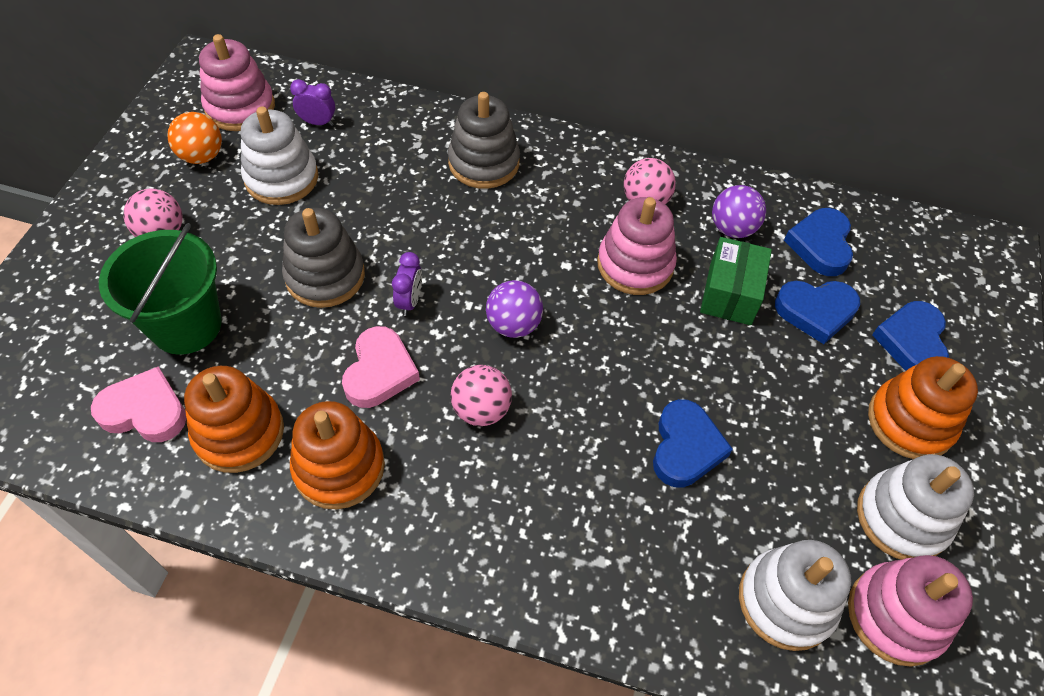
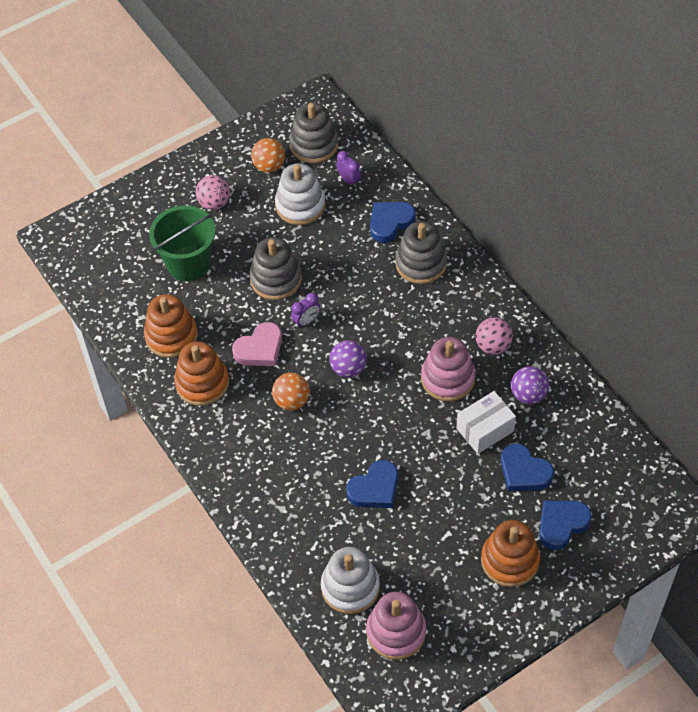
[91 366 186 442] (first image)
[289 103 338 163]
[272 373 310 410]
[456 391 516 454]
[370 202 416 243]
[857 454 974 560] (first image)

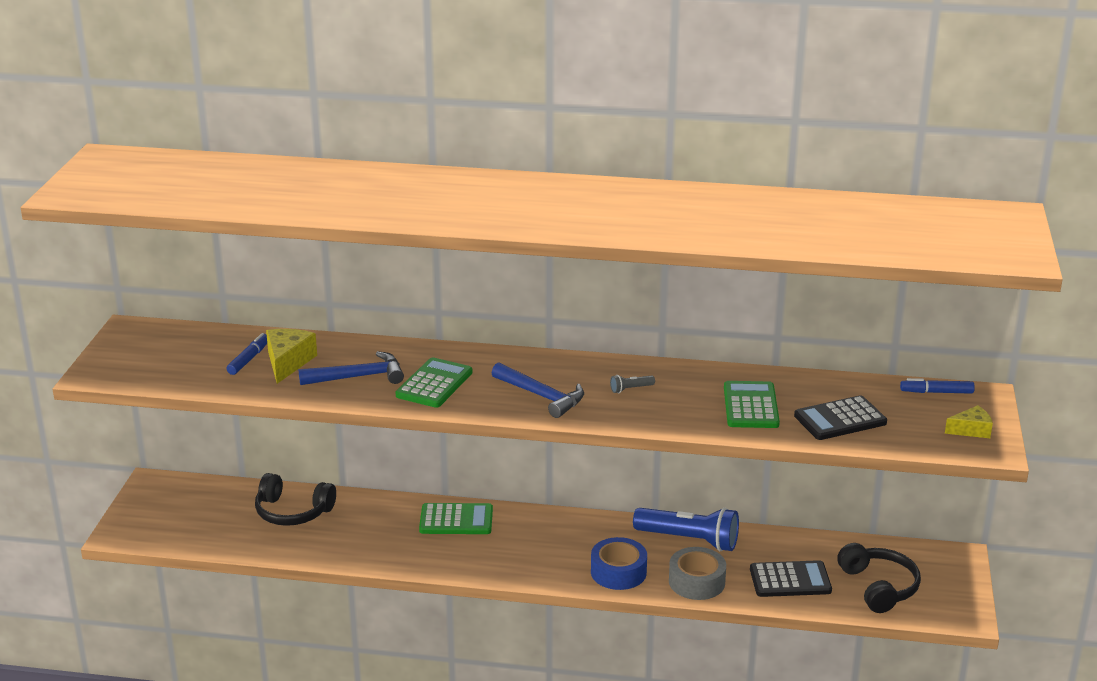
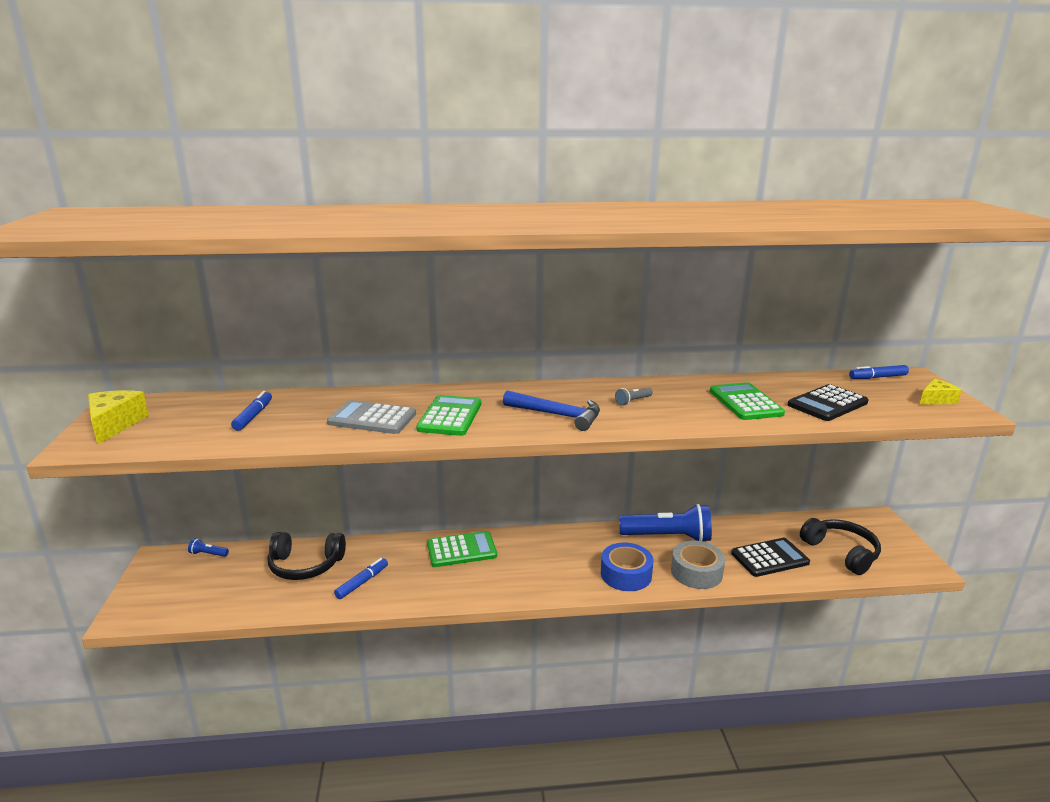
[88 390 149 445]
[327 400 416 434]
[188 538 229 557]
[334 558 388 599]

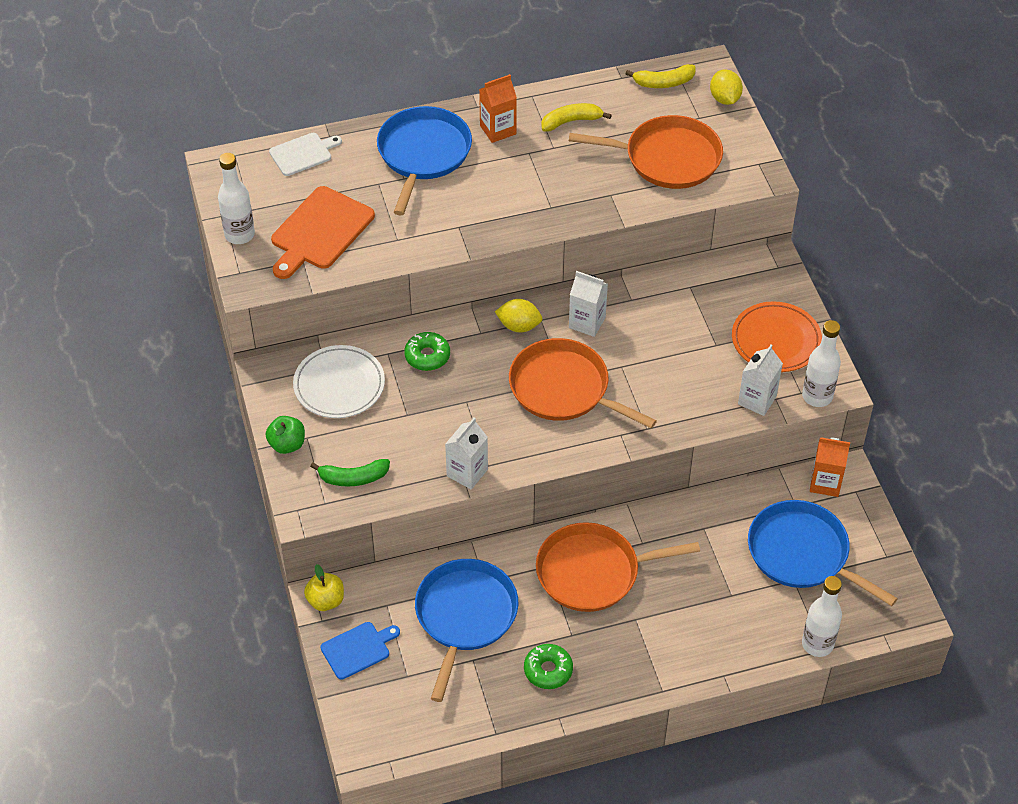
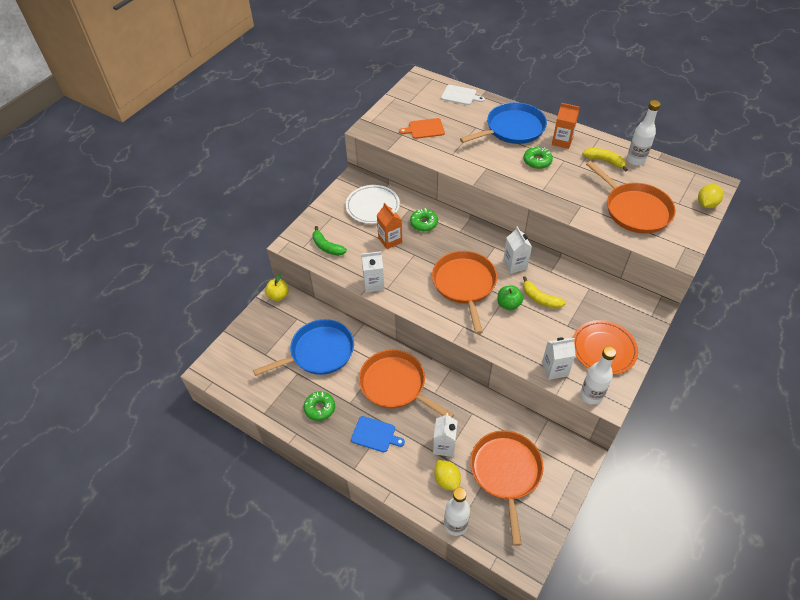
[627 100 661 165]
[497 286 523 310]
[399 118 445 139]
[351 416 405 452]
[434 460 461 491]
[523 276 566 309]
[470 430 543 546]
[377 202 402 249]
[433 413 457 457]
[523 147 553 169]

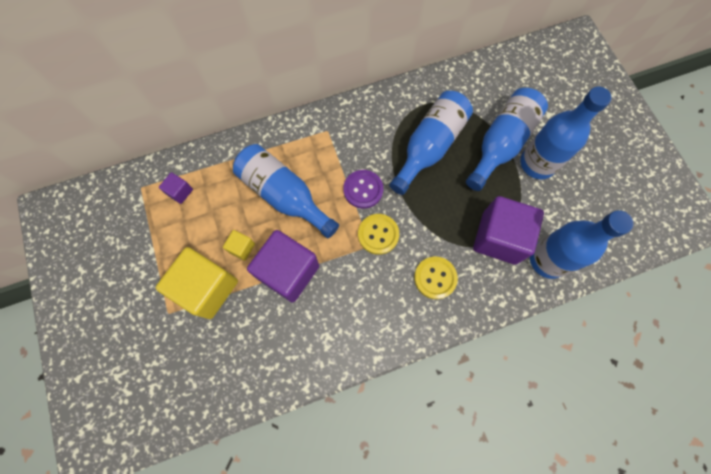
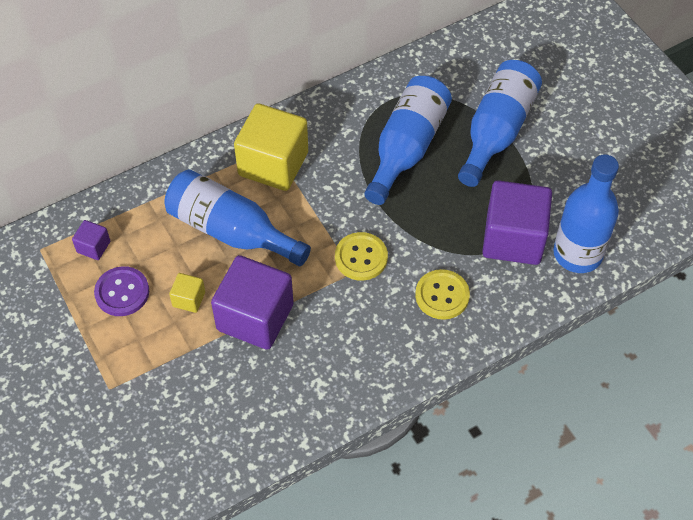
[234 103 308 191]
[94 266 149 316]
[520 87 612 179] (first image)

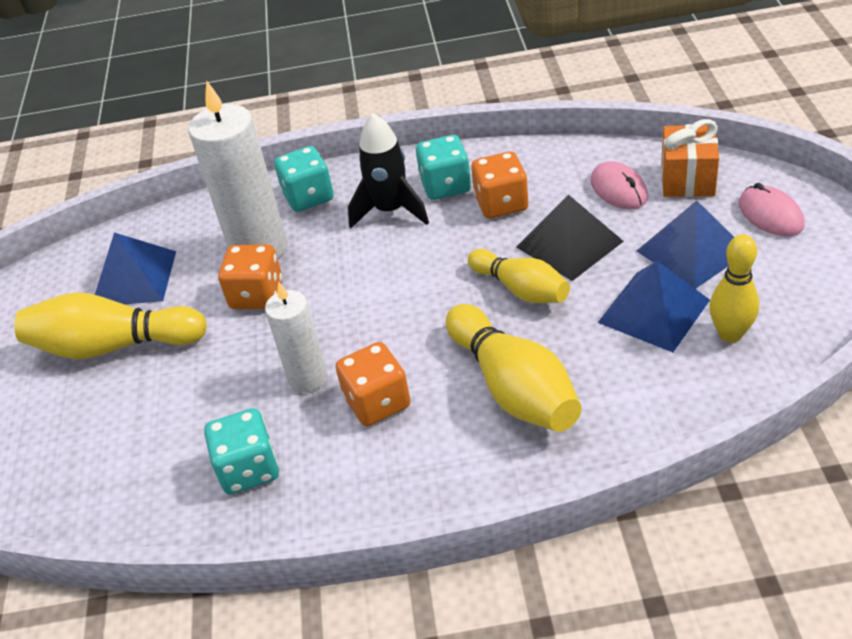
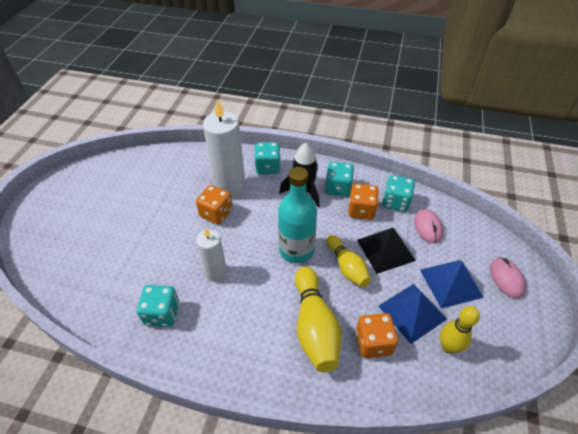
[14 292 207 359] (first image)
[95 233 176 304] (first image)
[356 313 398 358]
[661 119 719 197] (first image)
[278 167 317 263]
[382 175 415 212]

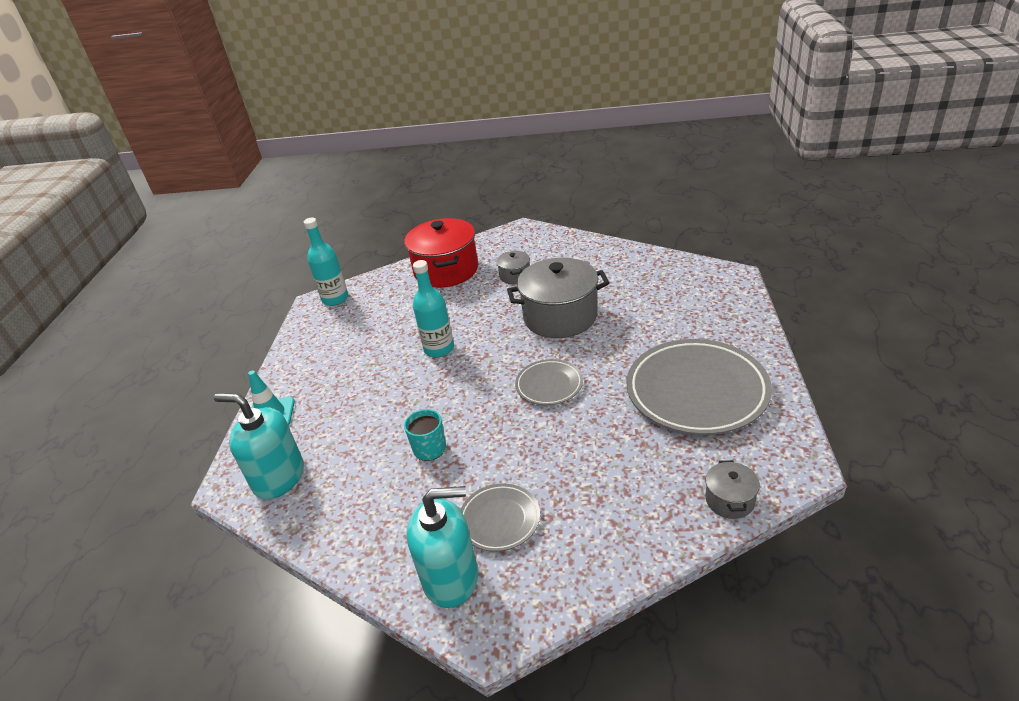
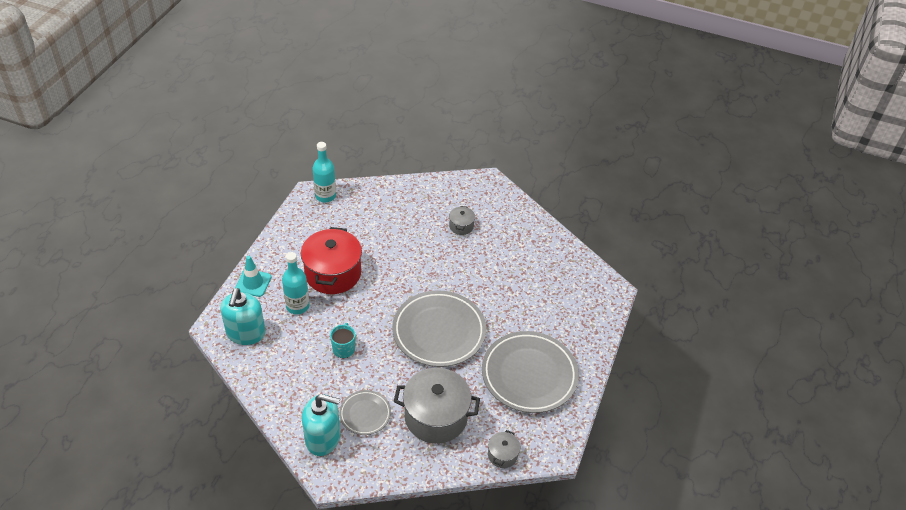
[220 288 266 345]
[301 227 362 294]
[282 252 310 314]
[394 368 480 444]
[392 290 486 367]

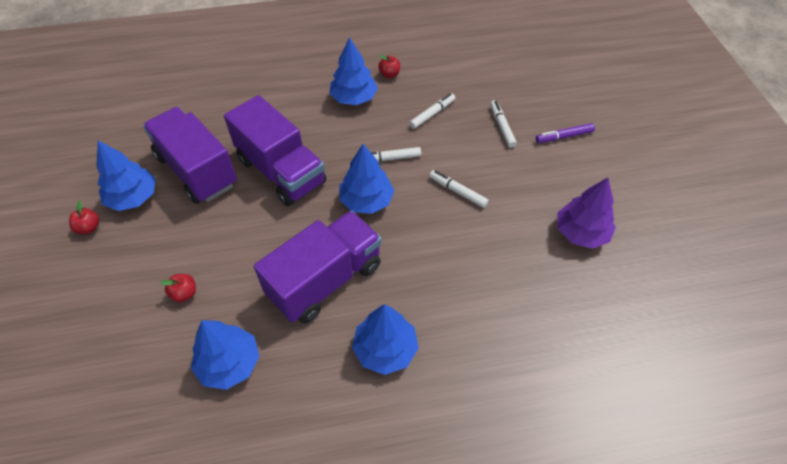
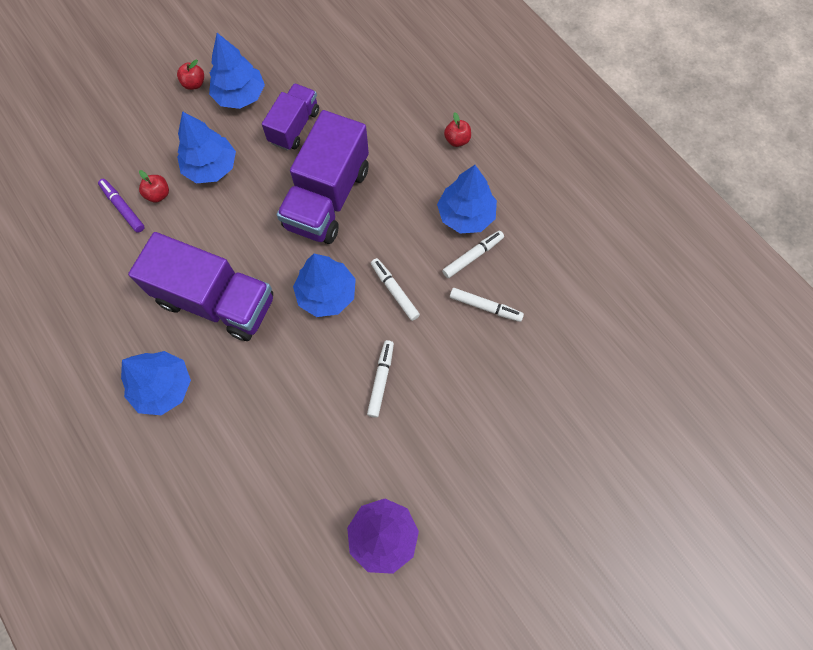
[262 83 319 151]
[177 111 236 183]
[444 112 471 147]
[442 231 504 278]
[98 179 145 233]

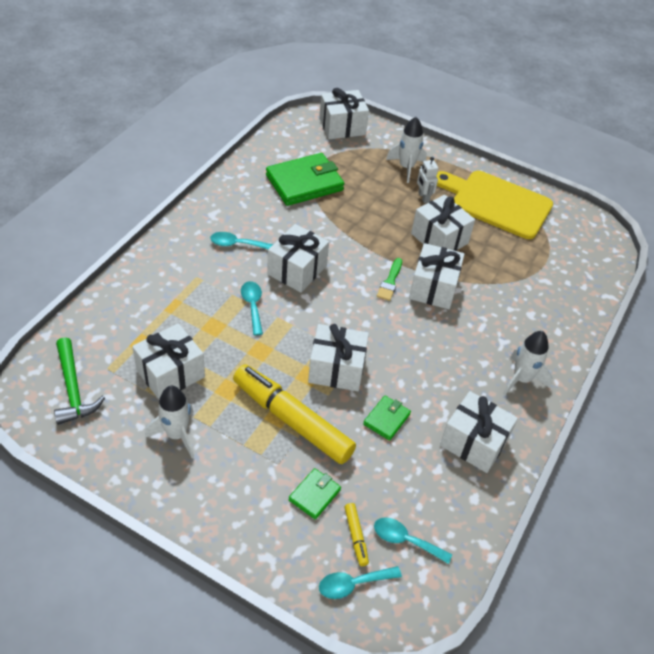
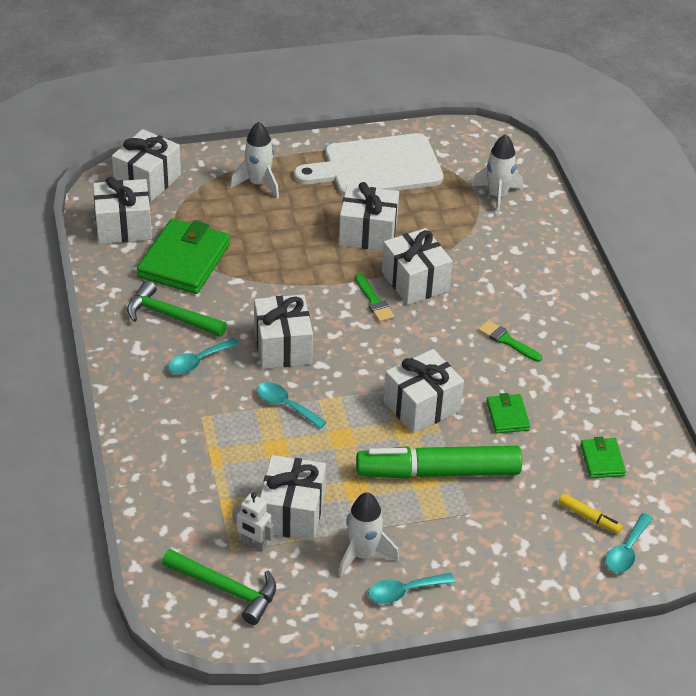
[356 446 522 479]
[581 437 626 478]
[368 573 455 604]
[232 493 274 551]
[294 133 444 196]
[93 177 152 244]
[472 134 523 215]
[127 281 227 337]
[478 320 542 362]

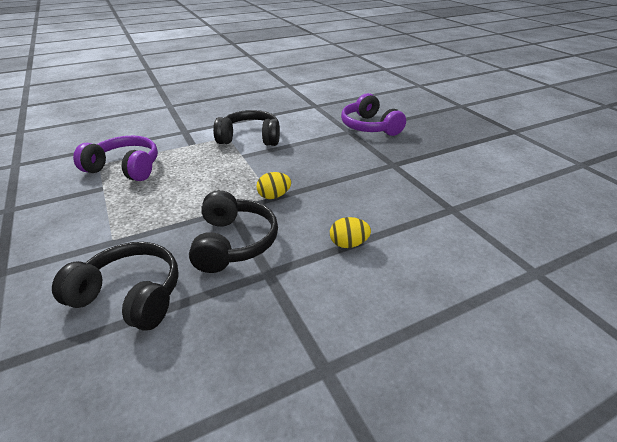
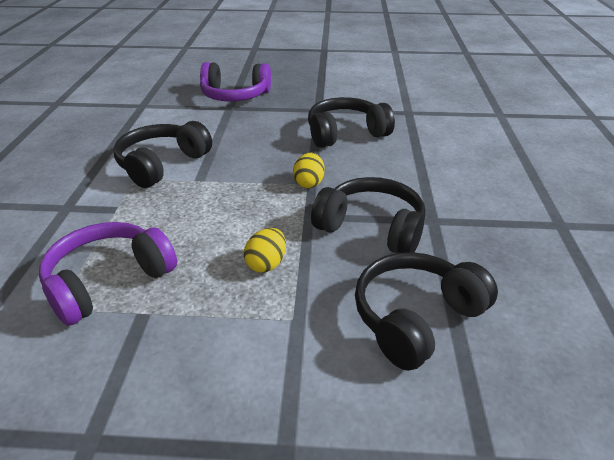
[244 228 286 273]
[308 97 395 148]

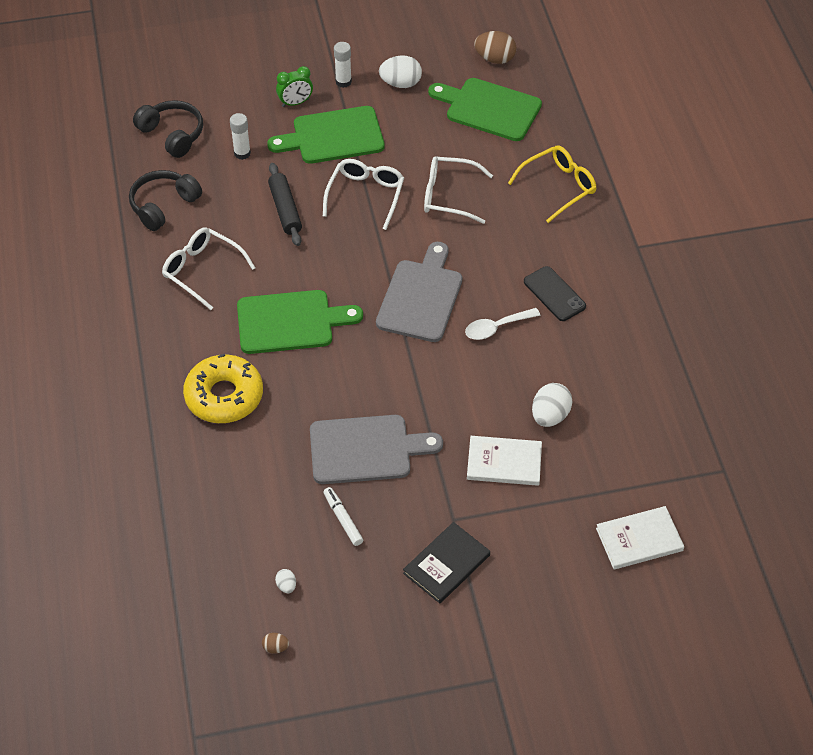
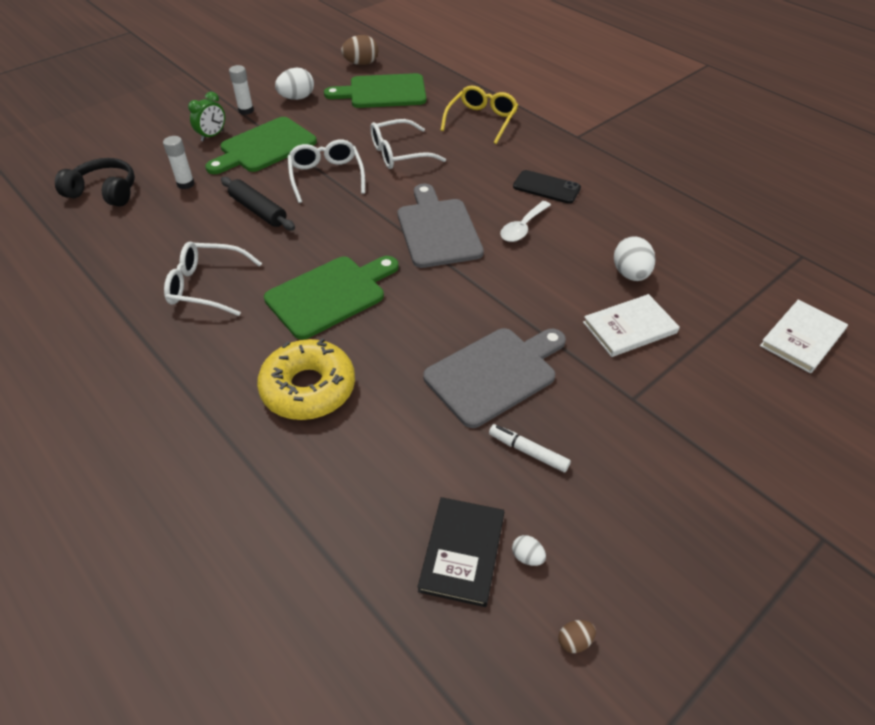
[129 170 202 231] (first image)
[418 497 504 607]

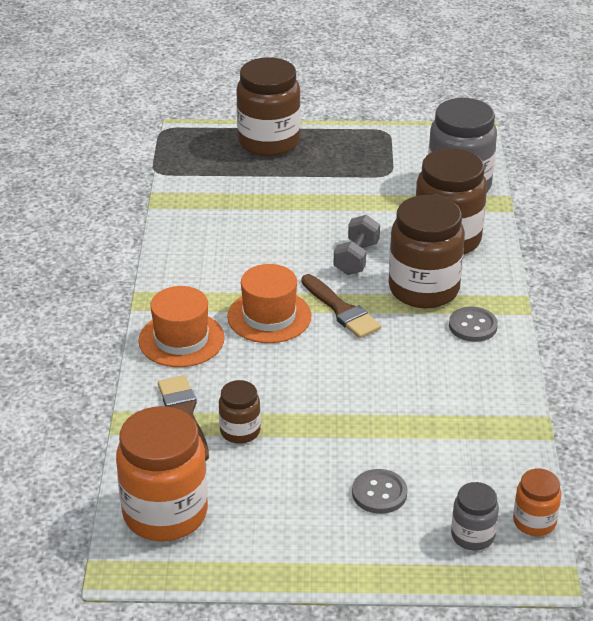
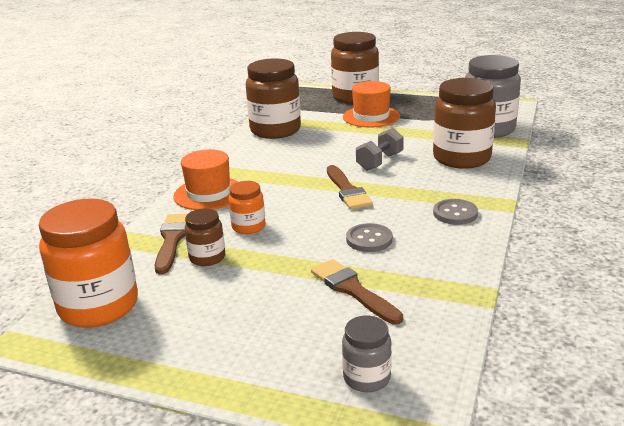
[343 81 400 127]
[346 223 393 252]
[246 58 301 139]
[228 181 265 234]
[311 259 403 325]

